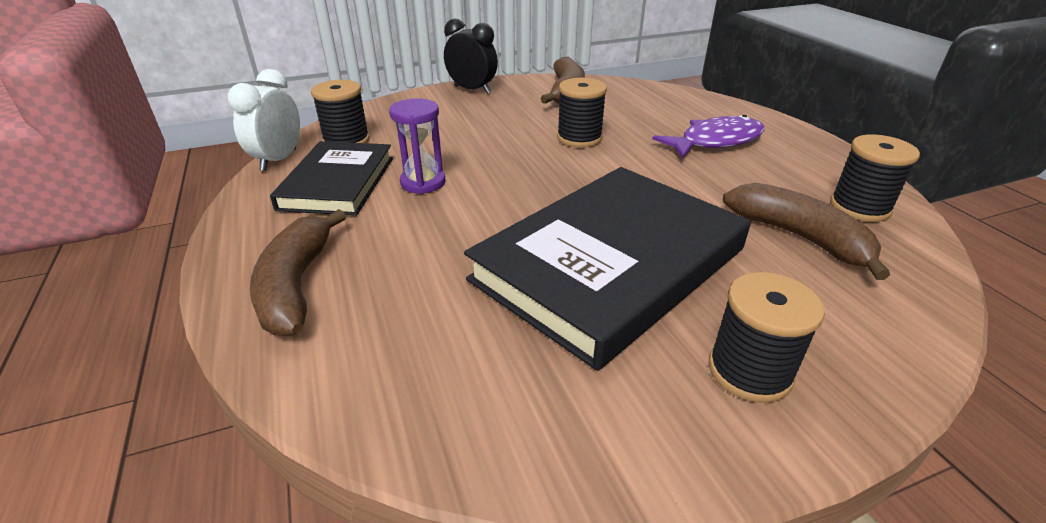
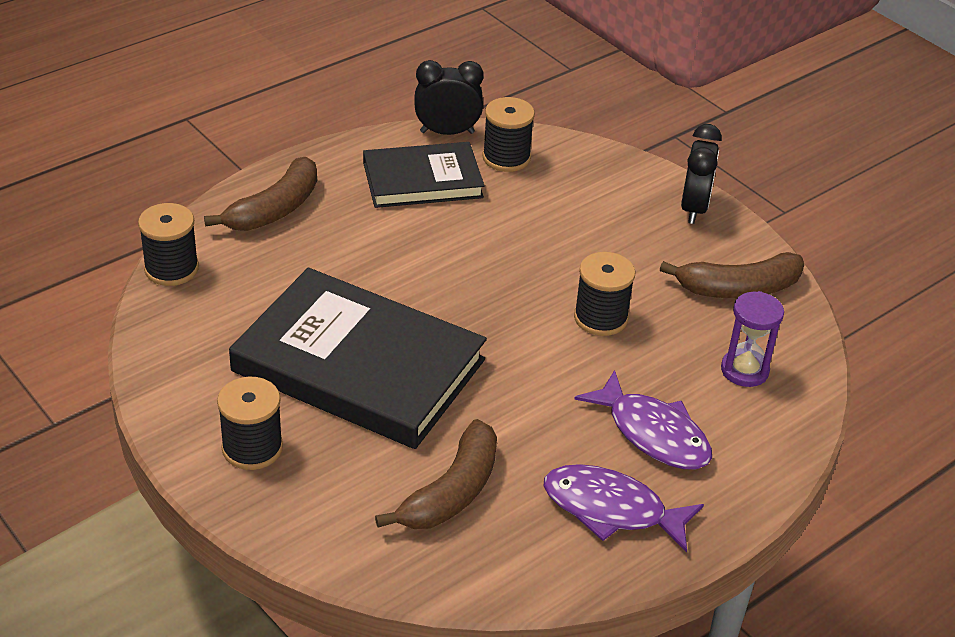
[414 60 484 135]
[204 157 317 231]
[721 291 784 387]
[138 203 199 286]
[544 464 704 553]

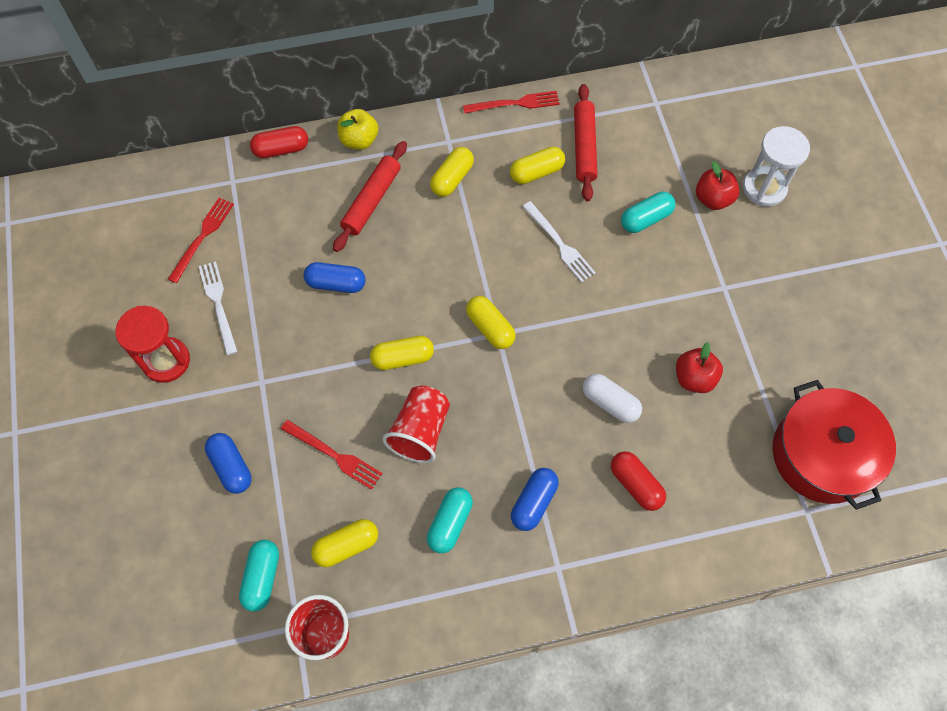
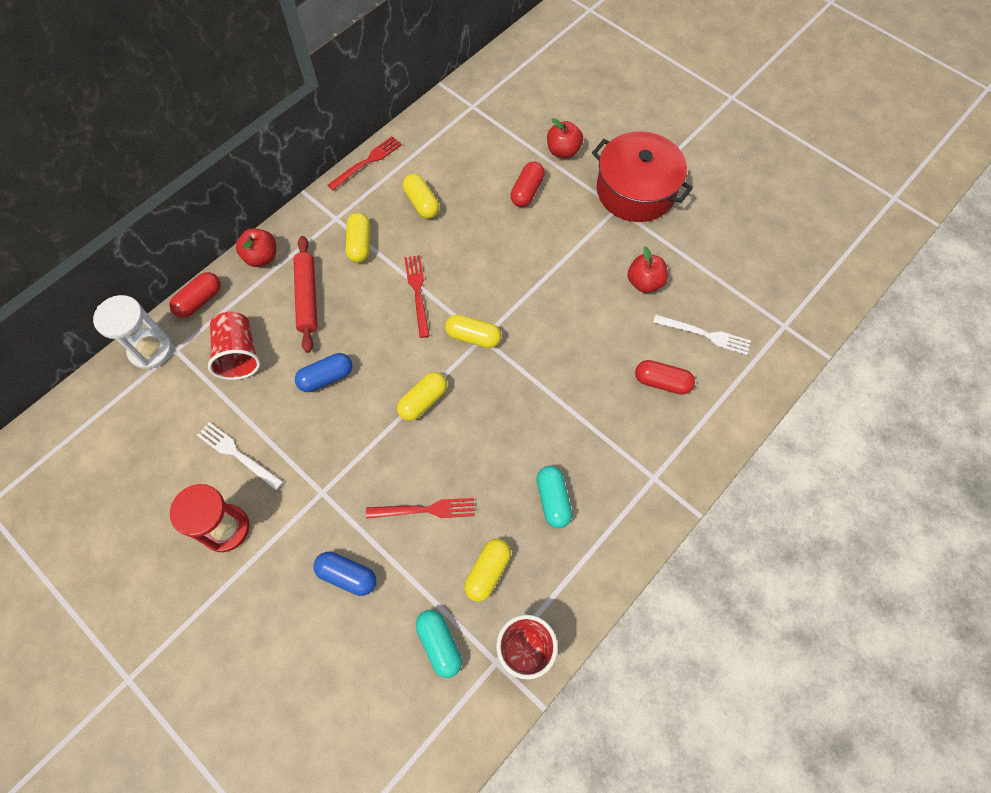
[404 255 430 338]
[236 228 276 267]
[208 312 261 380]
[403 174 439 219]
[511 468 558 531] (first image)
[653 314 751 355]
[574 84 598 201] (first image)
[583 374 642 423] (first image)
[510 162 545 207]
[93 295 172 369]
[592 131 693 222]

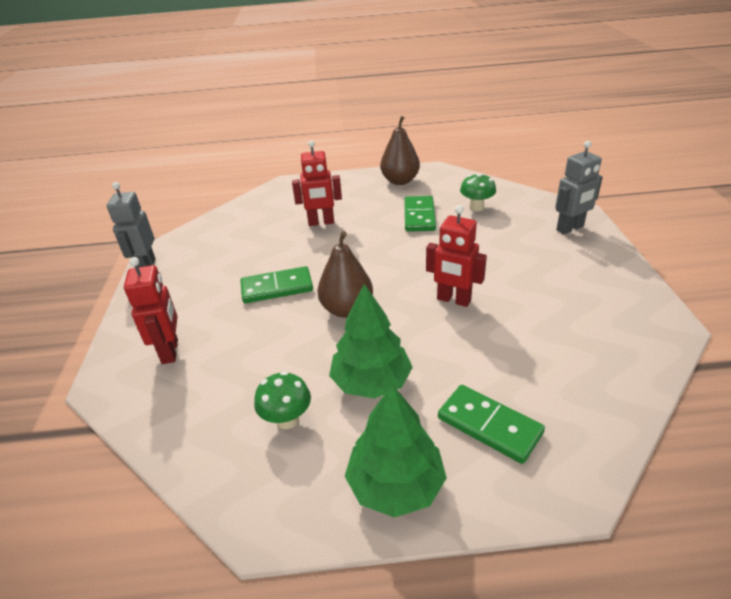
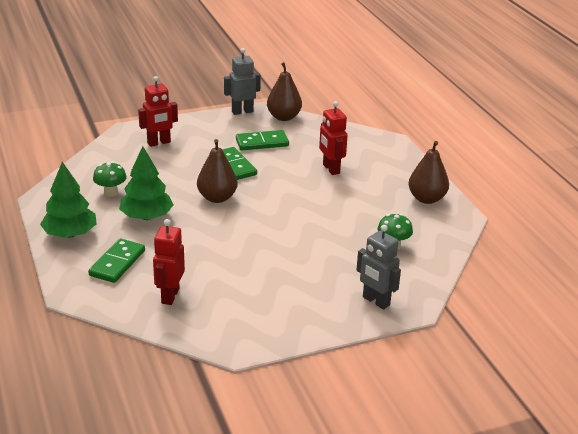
[236 130 289 150]
[153 219 185 305]
[267 62 302 121]

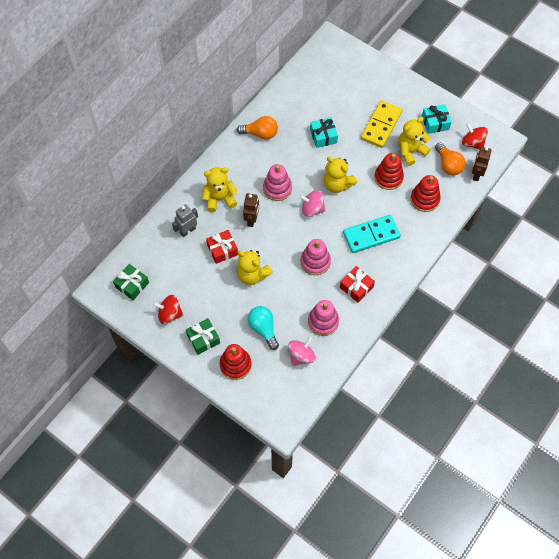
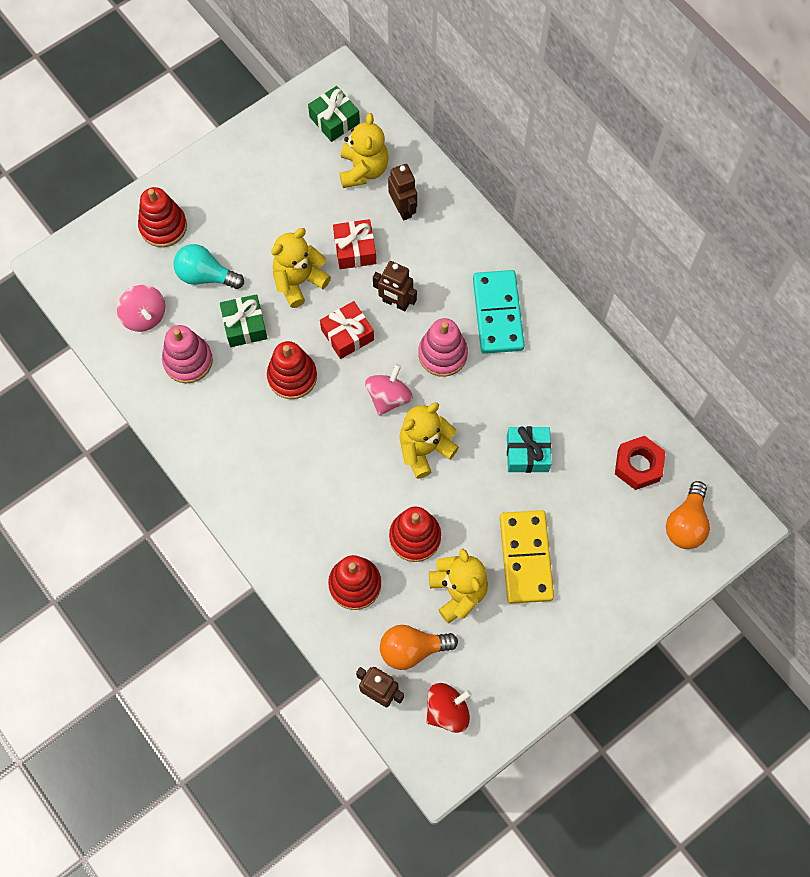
[153 295 183 324] (first image)
[388 164 417 220]
[220 294 267 347]
[340 113 389 188]
[666 481 710 549]
[173 244 244 289]
[267 341 317 399]
[320 301 374 359]
[473 270 525 354]
[500 510 554 604]
[422 105 452 134] (first image)
[615 436 666 490]

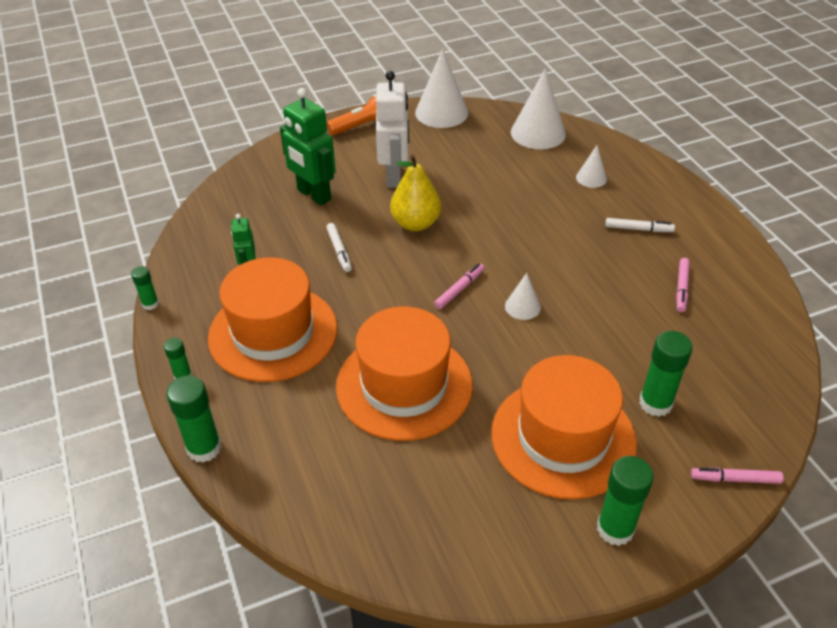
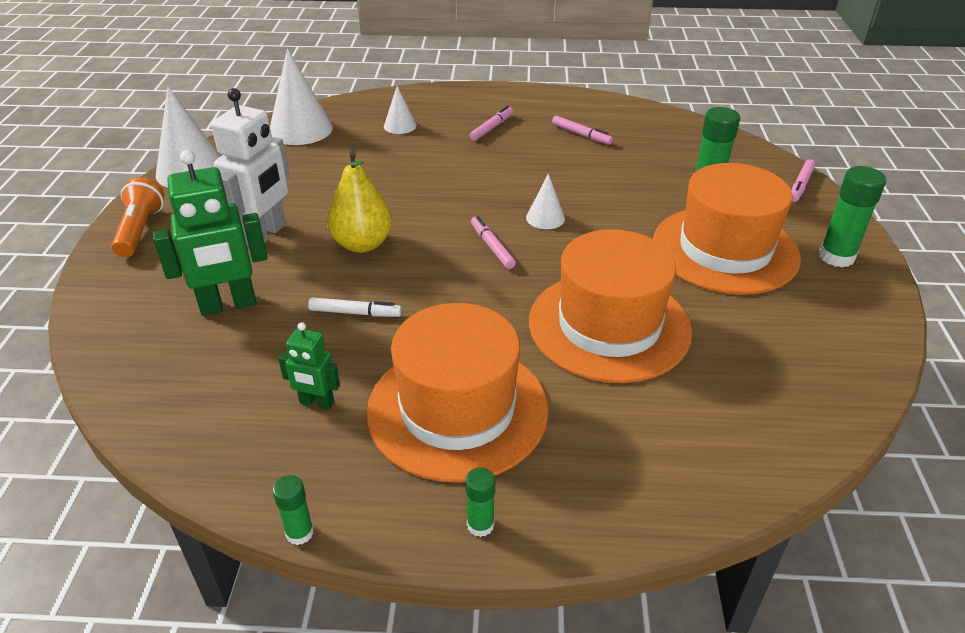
[166 376 222 463] (first image)
[211 88 289 246]
[469 106 513 141]

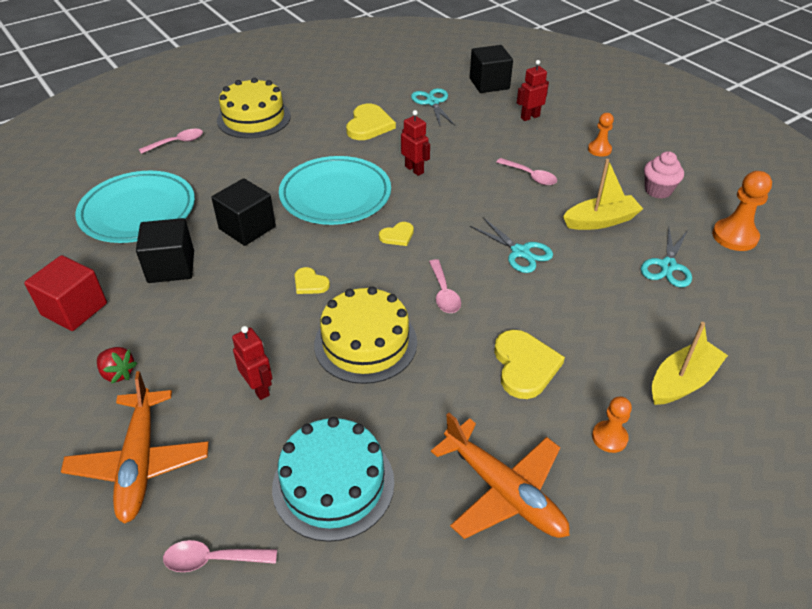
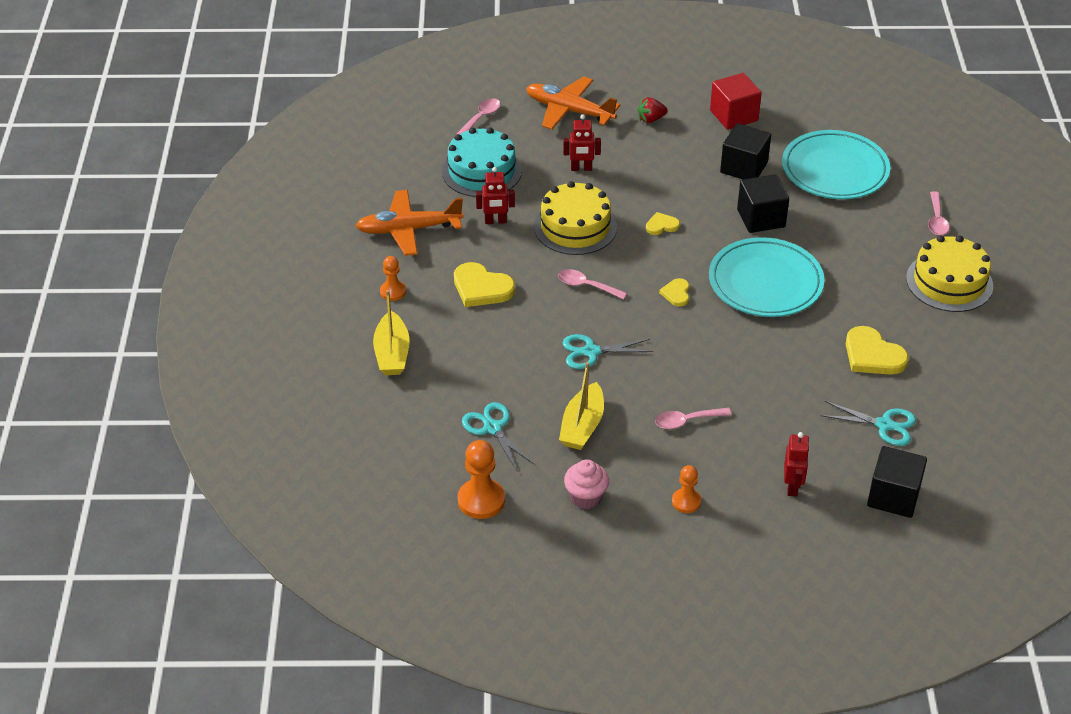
[476 167 515 224]

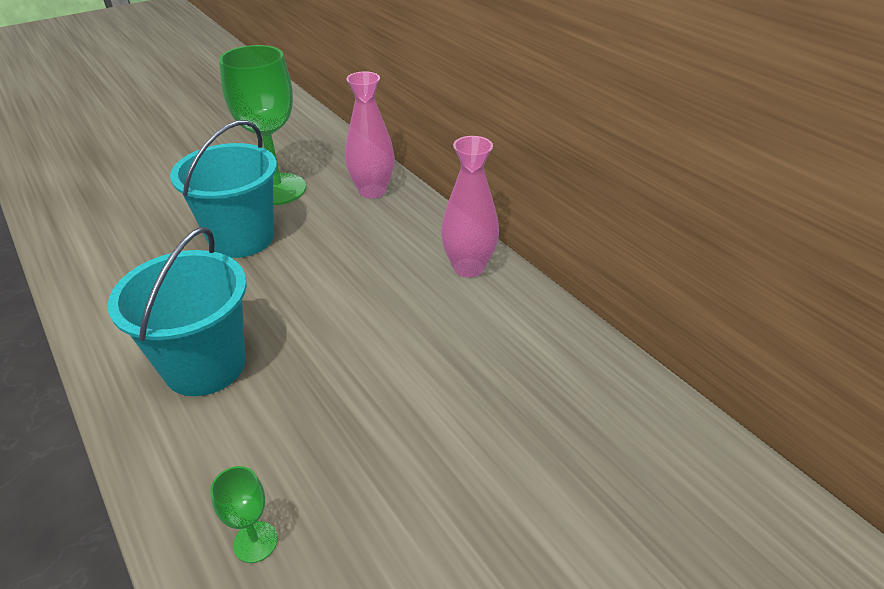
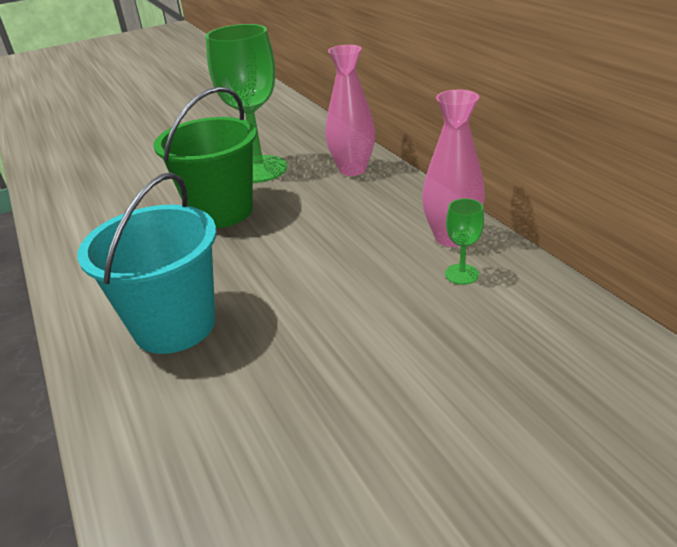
[154 87 257 228]
[445 198 484 285]

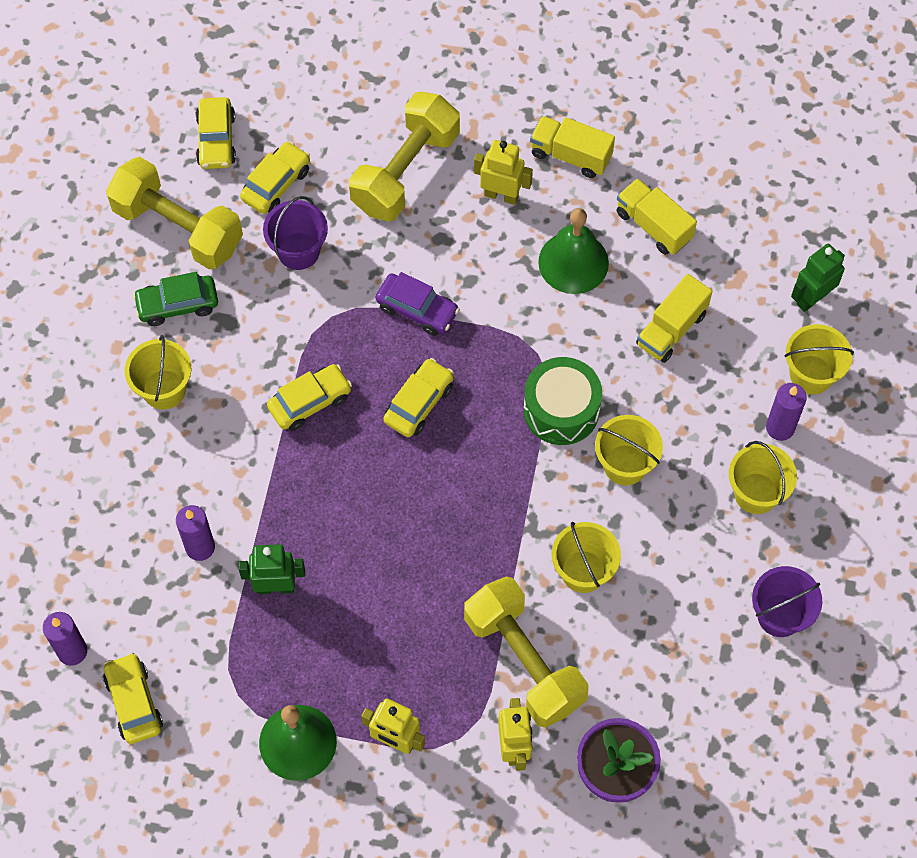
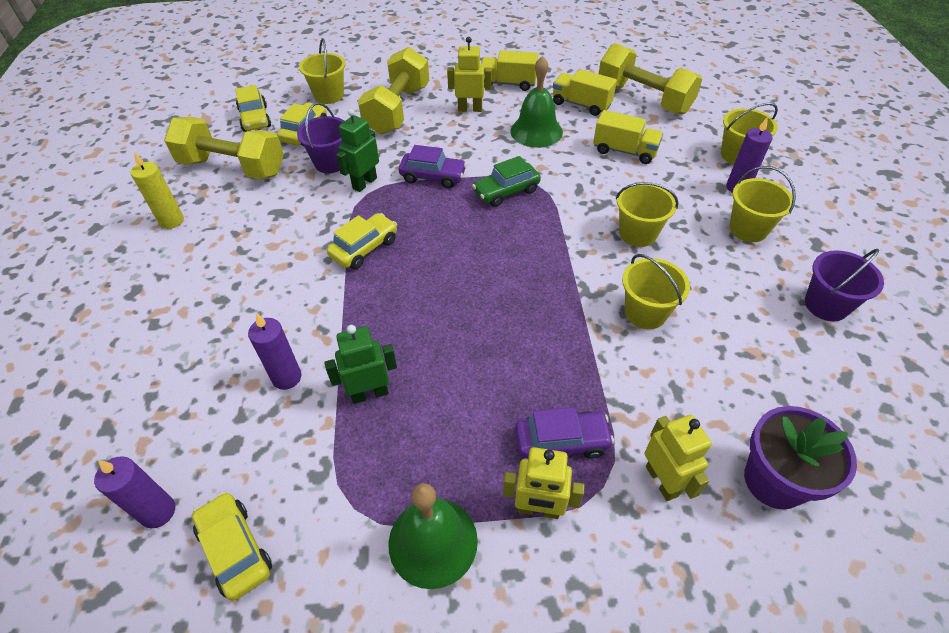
[299 38 346 104]
[472 156 541 207]
[383 358 454 437] (first image)
[599 43 702 114]
[524 357 602 445] (first image)
[593 110 663 164]
[336 109 379 192]
[131 152 184 229]
[515 407 614 459]

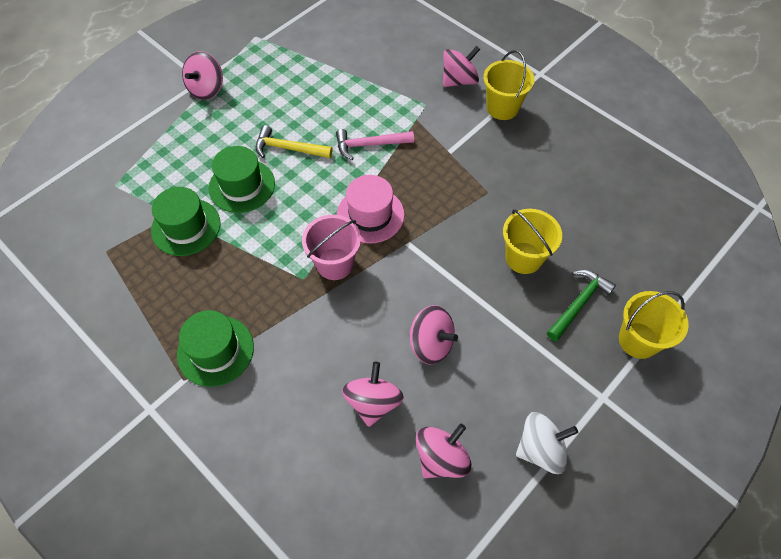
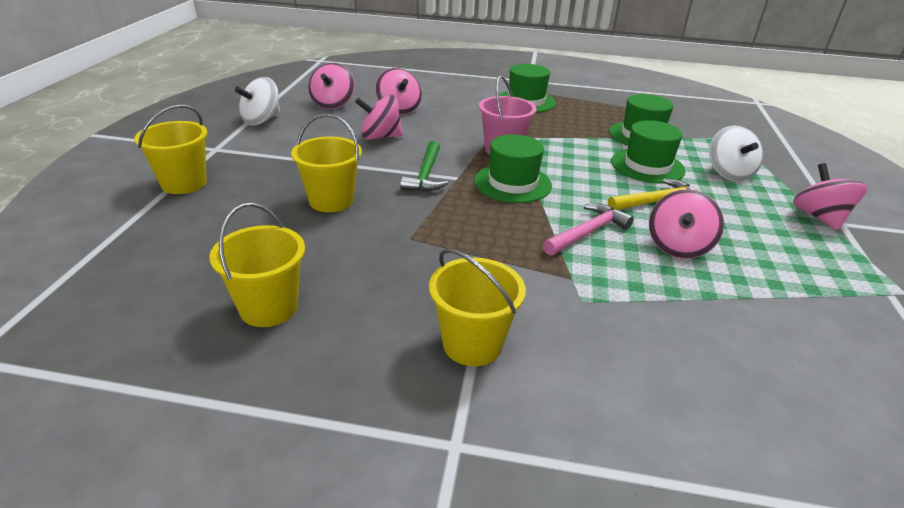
[474 134 552 203]
[649 189 724 259]
[400 141 448 192]
[209 203 305 327]
[709 126 763 181]

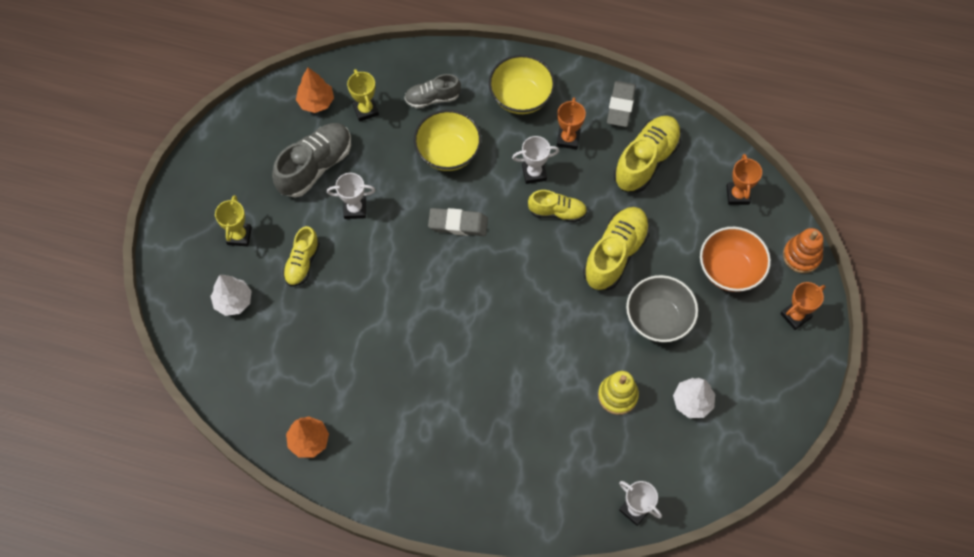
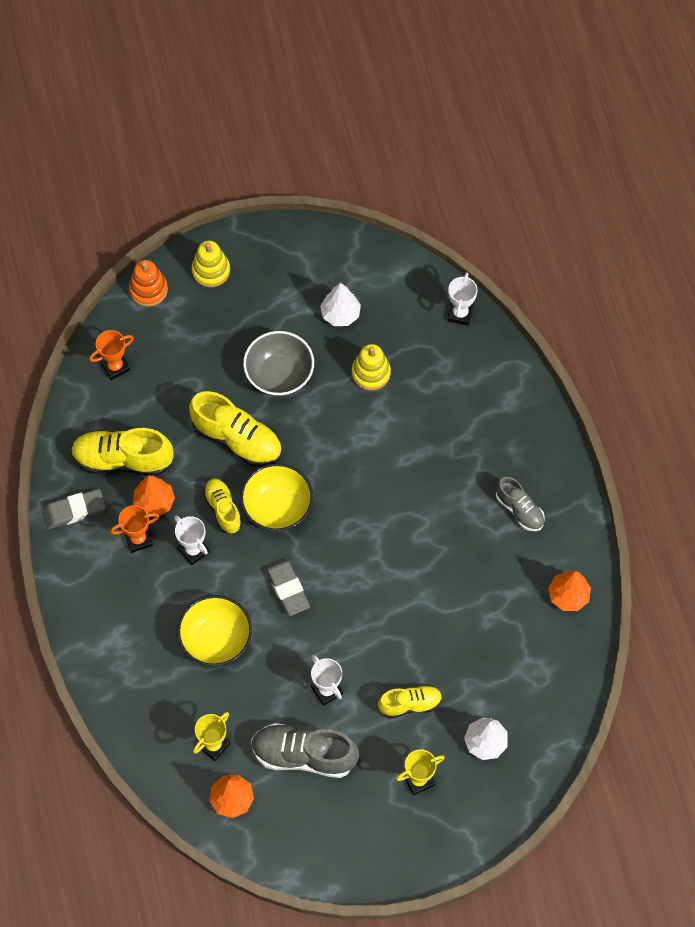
[496 477 545 531]
[240 463 313 531]
[189 391 282 467]
[700 227 771 292] (first image)
[192 241 230 287]
[133 475 175 517]

